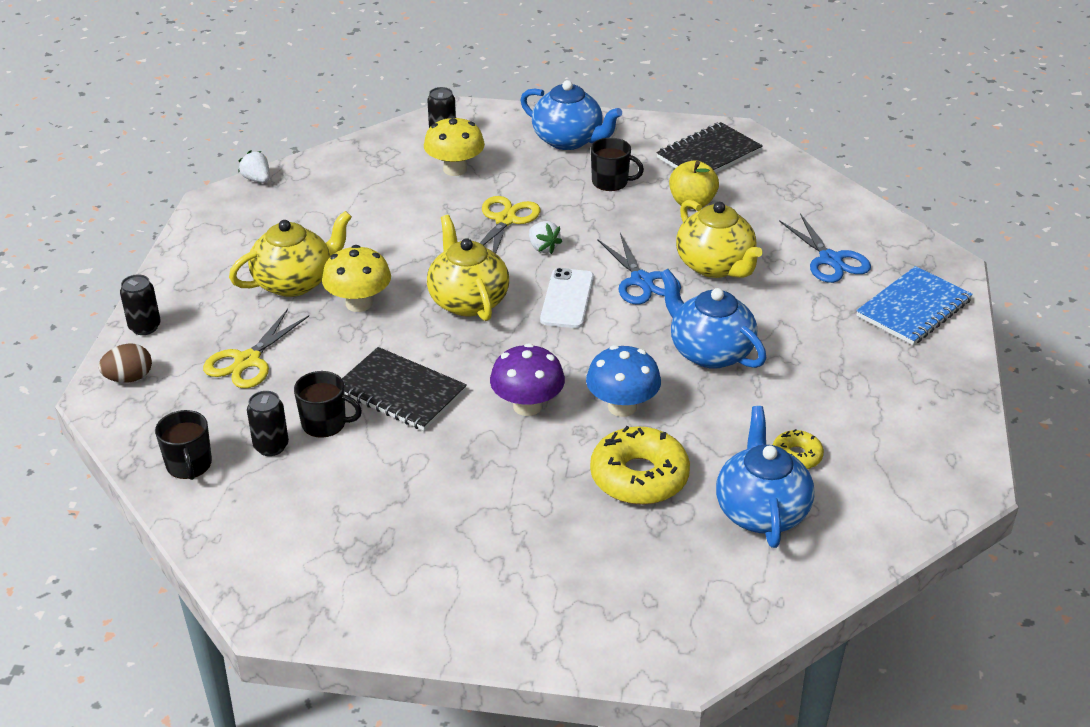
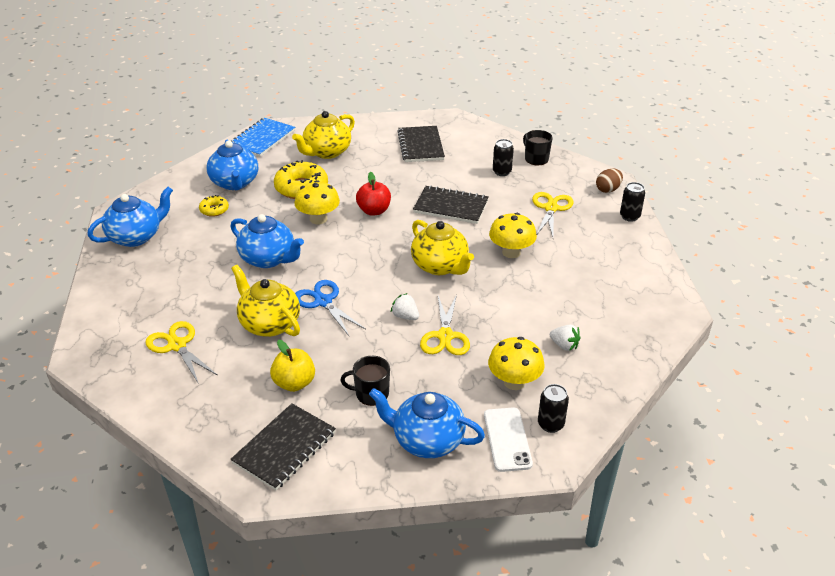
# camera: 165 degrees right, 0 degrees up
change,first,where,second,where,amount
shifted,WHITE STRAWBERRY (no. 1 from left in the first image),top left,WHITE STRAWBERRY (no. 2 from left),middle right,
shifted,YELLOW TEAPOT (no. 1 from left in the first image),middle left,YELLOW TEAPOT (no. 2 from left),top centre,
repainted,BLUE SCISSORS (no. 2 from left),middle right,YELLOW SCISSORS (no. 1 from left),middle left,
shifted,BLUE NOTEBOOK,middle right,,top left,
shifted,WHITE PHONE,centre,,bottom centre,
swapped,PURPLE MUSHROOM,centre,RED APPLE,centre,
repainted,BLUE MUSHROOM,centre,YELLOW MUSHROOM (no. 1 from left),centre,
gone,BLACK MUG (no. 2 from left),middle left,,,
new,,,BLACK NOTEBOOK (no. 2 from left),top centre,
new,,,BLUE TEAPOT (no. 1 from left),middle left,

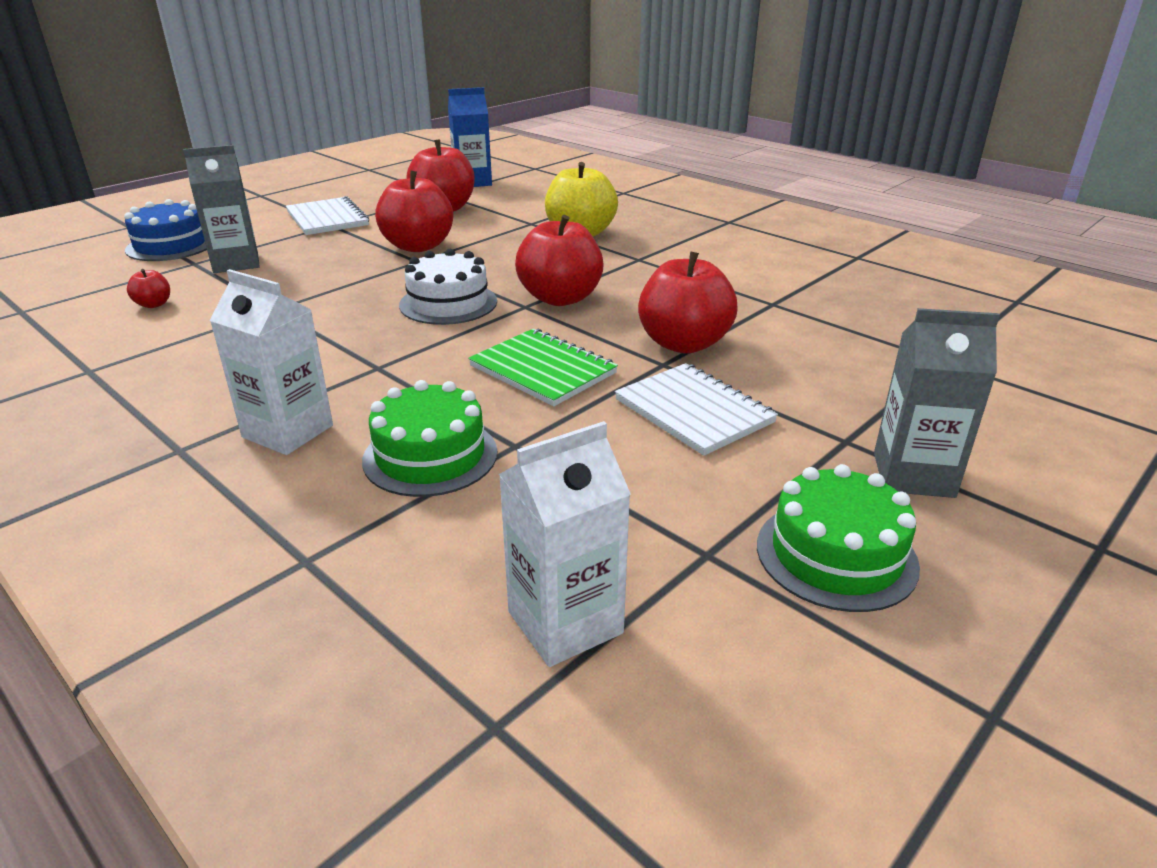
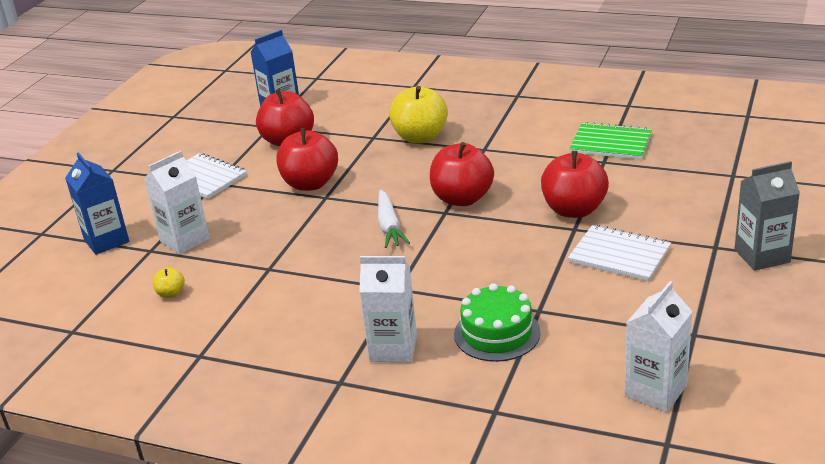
# camera: 20 degrees left, 0 degrees up
change,first,where,second,where,amount
repainted,GREY CARTON (no. 1 from left),top left,WHITE CARTON (no. 1 from left),middle left,
swapped,BLUE CAKE,top left,BLUE CARTON (no. 1 from left),middle left,
swapped,WHITE CAKE,top centre,WHITE CARROT,centre,
repainted,RED APPLE (no. 1 from left),top left,YELLOW APPLE (no. 1 from left),middle left,
shifted,GREEN NOTEBOOK,centre,,top right,
gone,GREEN CAKE (no. 2 from left),middle right,,,

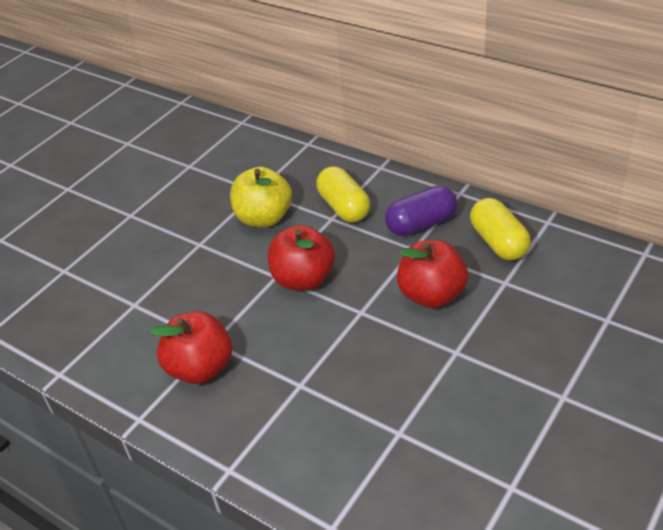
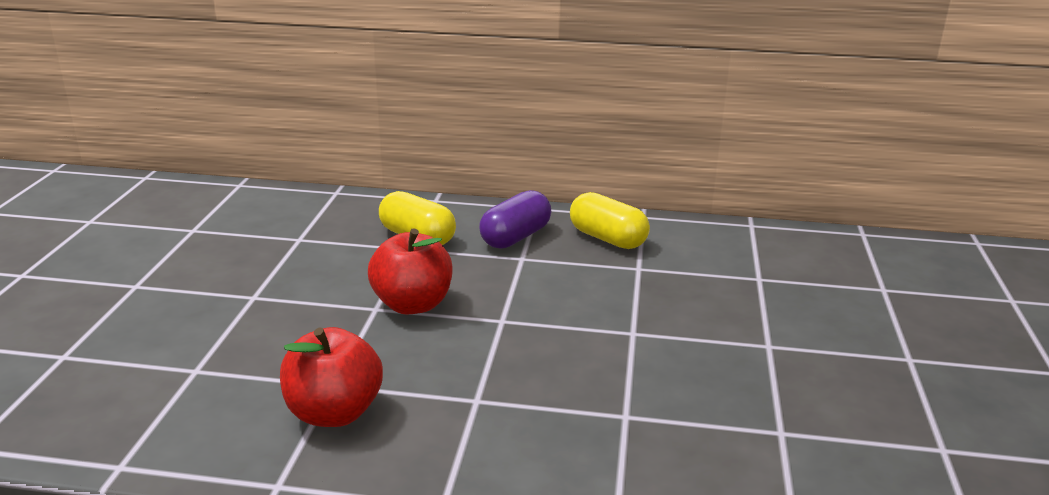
# camera: 30 degrees left, 15 degrees down
change,first,where,second,where,amount
gone,YELLOW APPLE,centre,,,
gone,RED APPLE (no. 3 from left),centre,,,

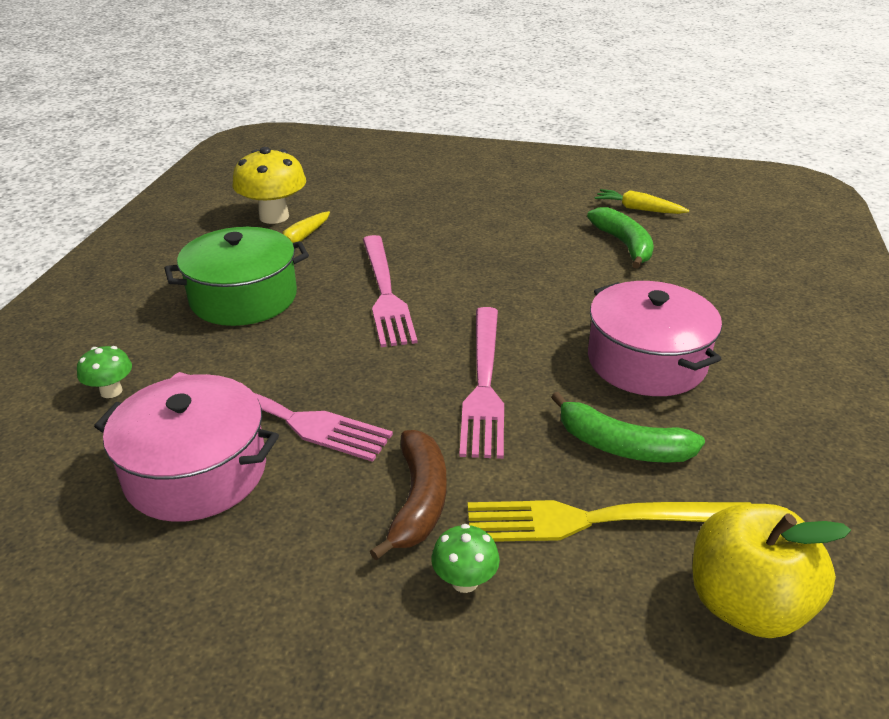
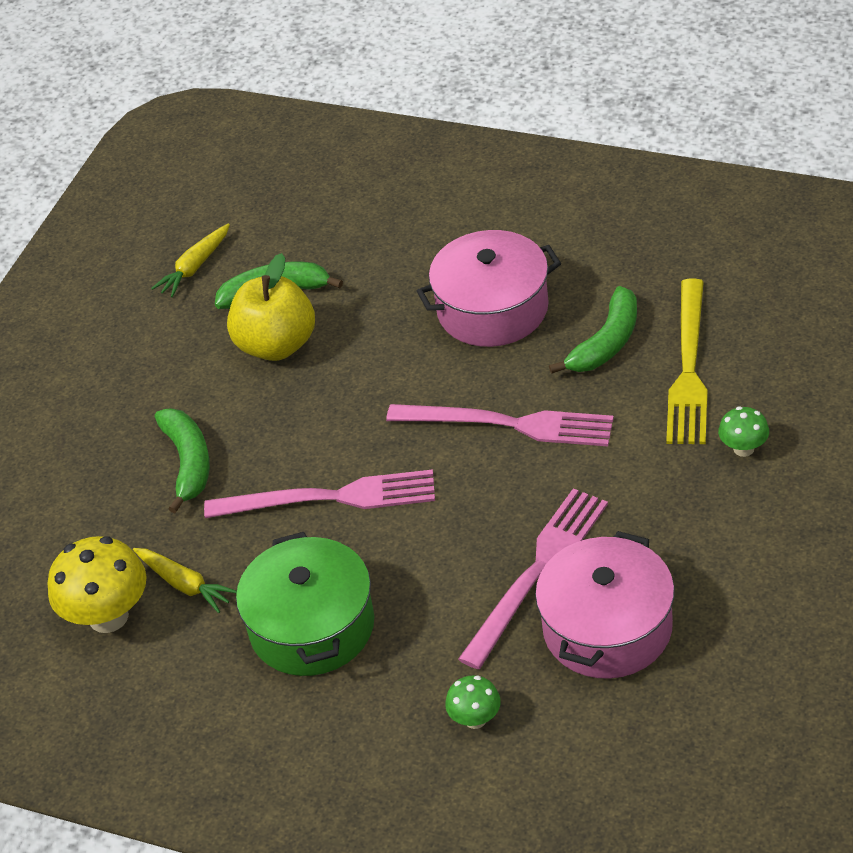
# camera: 75 degrees left, 10 degrees up
change,first,where,second,where,amount
gone,BROWN BANANA,bottom centre,,,
shifted,YELLOW APPLE,bottom right,,middle left,
new,,,GREEN BANANA (no. 1 from left),middle left,

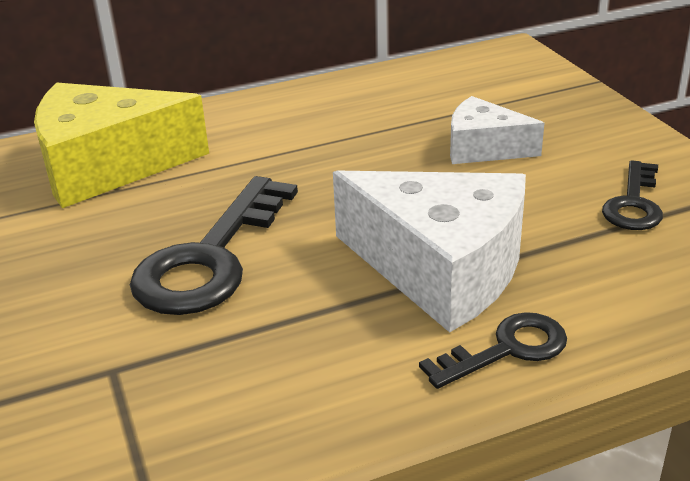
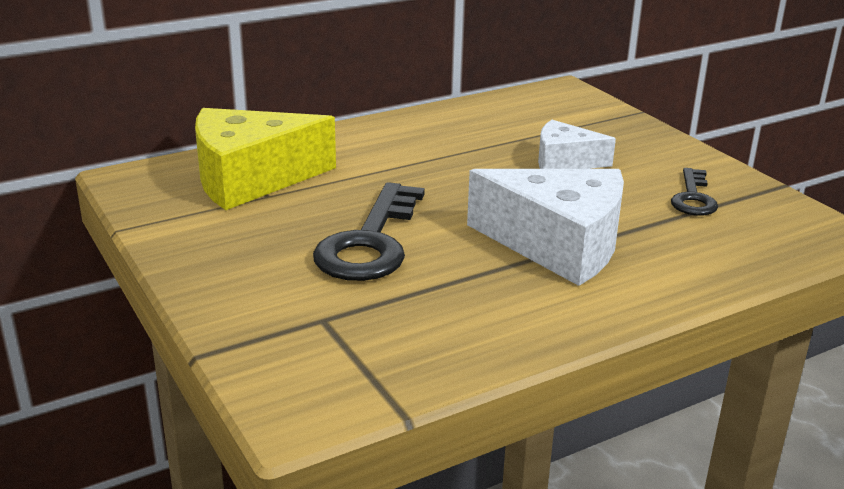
# camera: 10 degrees left, 5 degrees down
change,first,where,second,where,amount
gone,BLACK KEY (no. 2 from left),bottom right,,,

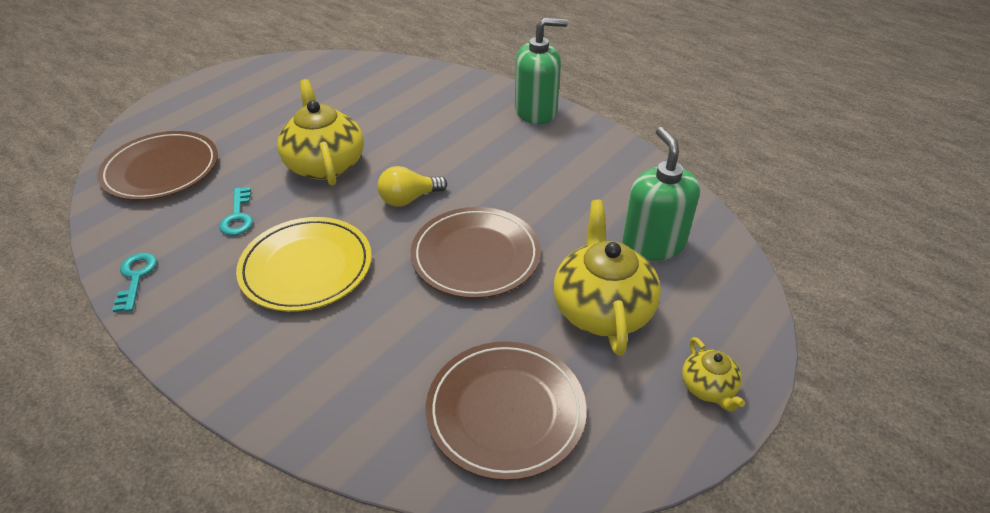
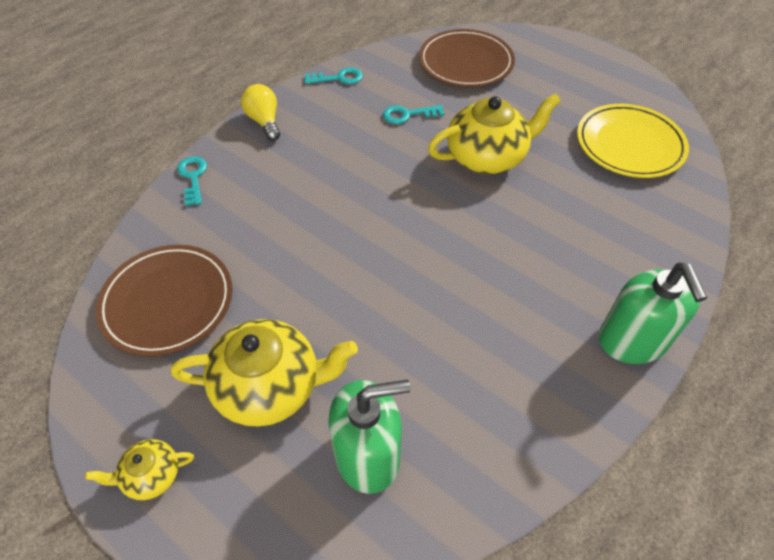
# camera: 90 degrees right, 10 degrees up
change,first,where,second,where,amount
shifted,YELLOW LIGHT BULB,centre,,top centre,
gone,BROWN PLATE (no. 2 from left),centre,,,
shifted,YELLOW PLATE,middle left,,top right,
new,,,TURQUOISE KEY (no. 1 from left),top left,

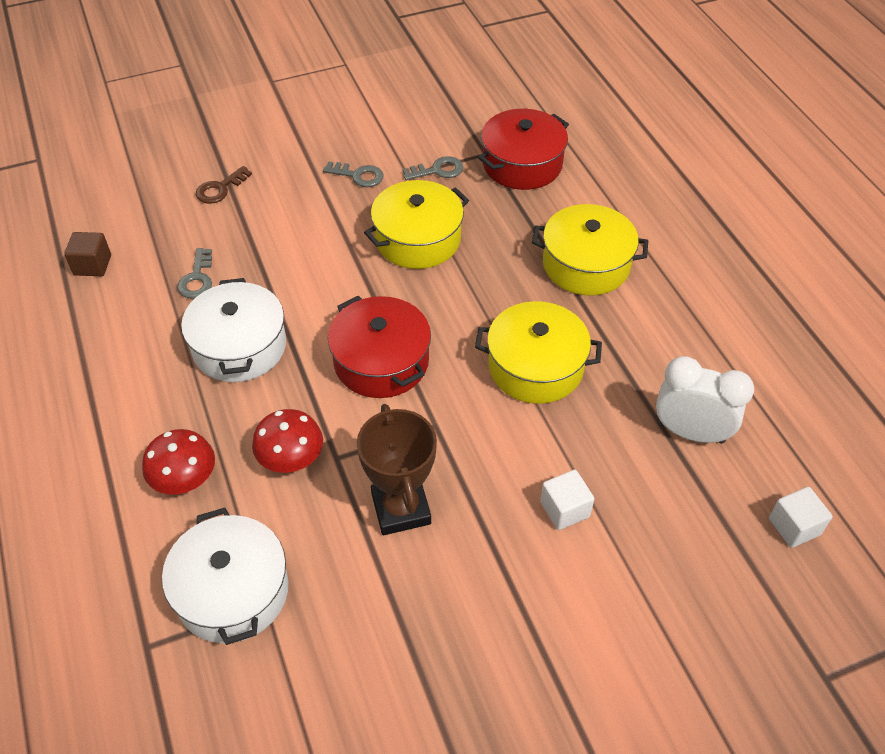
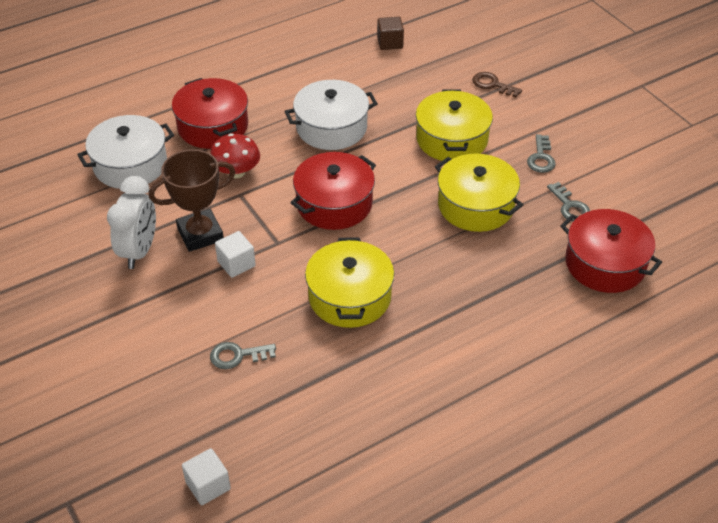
# camera: 80 degrees right, 5 degrees down
change,first,where,second,where,amount
shifted,YELLOW POT (no. 3 from left in the first image),top right,YELLOW POT (no. 2 from left),top centre,
shifted,GREY KEY (no. 1 from left),middle left,,bottom centre,
shifted,WHITE CLOCK,middle right,,middle left,
swapped,RED MUSHROOM (no. 1 from left),middle left,RED POT (no. 1 from left),top left,
shifted,WHITE CUBE (no. 1 from left in the first image),centre,WHITE CUBE (no. 2 from left),middle left,

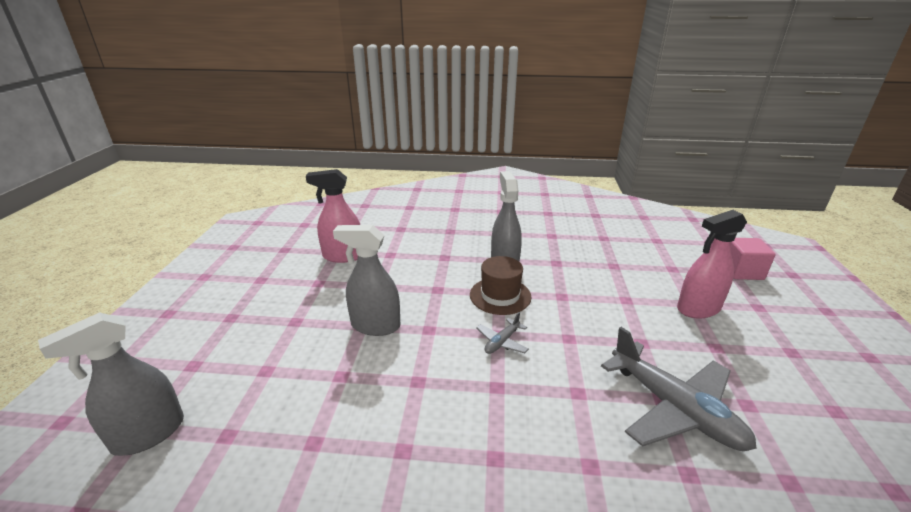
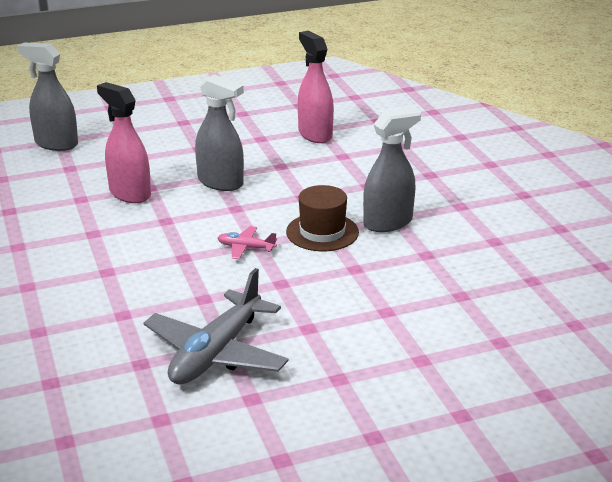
# camera: 65 degrees right, 0 degrees up
change,first,where,second,where,amount
shifted,PINK SPRAY BOTTLE (no. 2 from left in the first image),middle right,PINK SPRAY BOTTLE (no. 1 from left),top left,
rotated,GREY SPRAY BOTTLE (no. 2 from left),centre,,top centre,135 degrees clockwise
gone,PINK CUBE,middle right,,,
repainted,GREY PLANE (no. 1 from left),centre,PINK PLANE,centre,

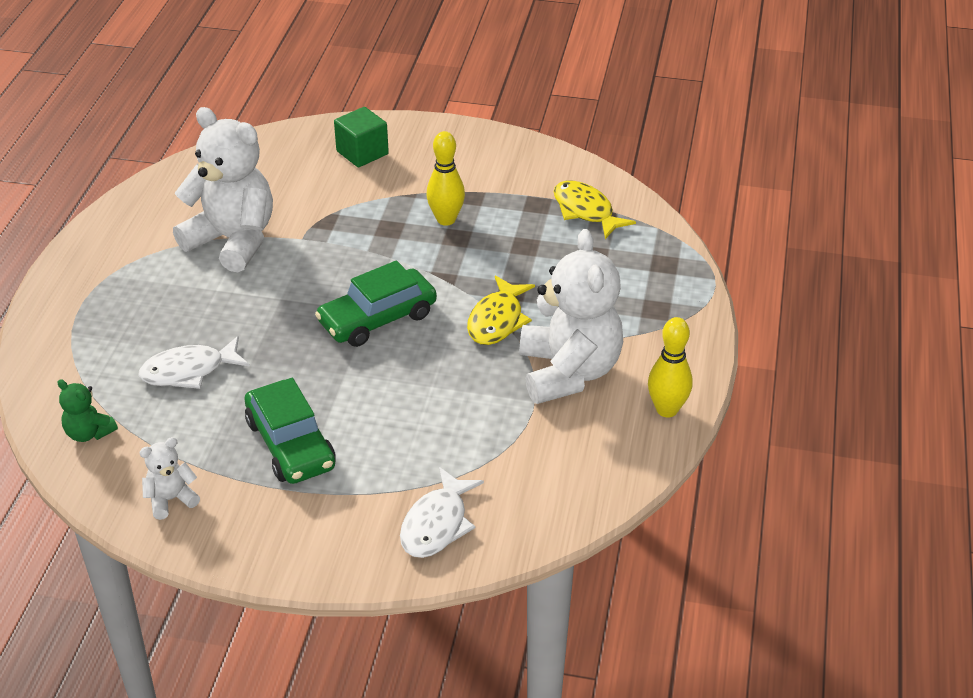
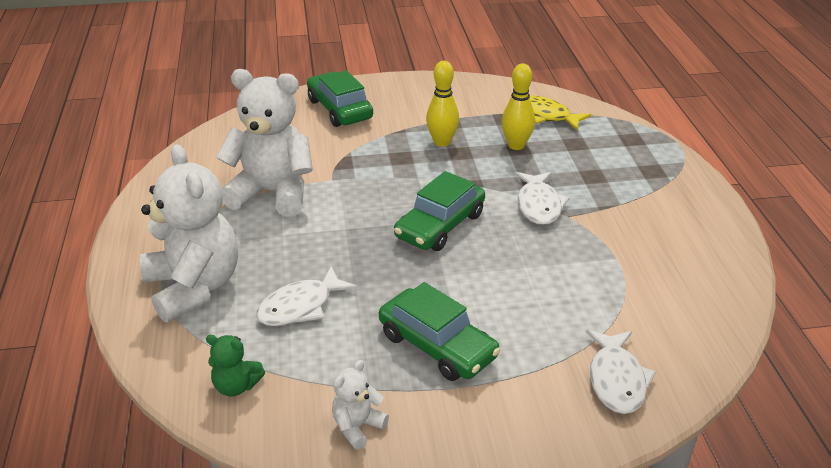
# camera: 20 degrees left, 5 degrees down
change,first,where,second,where,amount
swapped,GREEN CUBE,top centre,GREEN CAR (no. 1 from left),top centre,
shifted,WHITE TEDDY BEAR (no. 3 from left in the first image),centre,WHITE TEDDY BEAR (no. 1 from left),middle left,
repainted,YELLOW FISH (no. 1 from left),centre,WHITE FISH (no. 2 from left),centre,
shifted,YELLOW BOWLING PIN (no. 2 from left),middle right,,top centre,

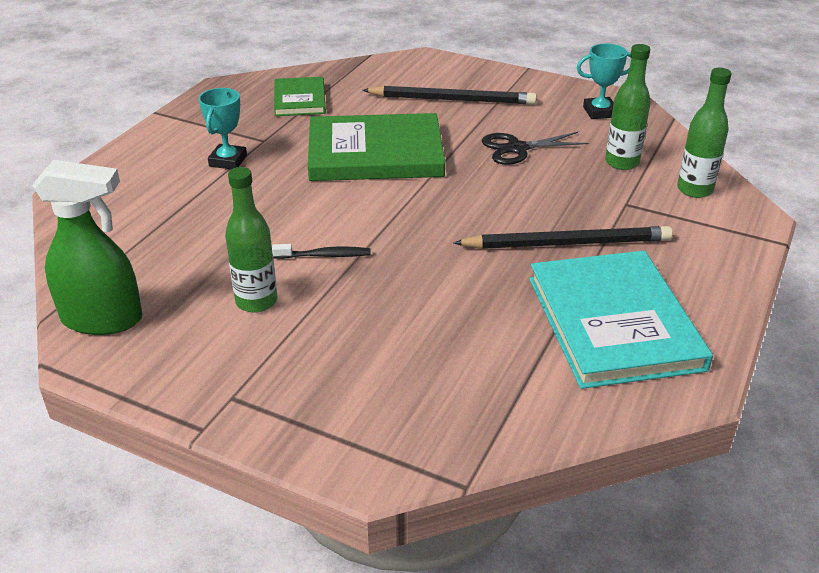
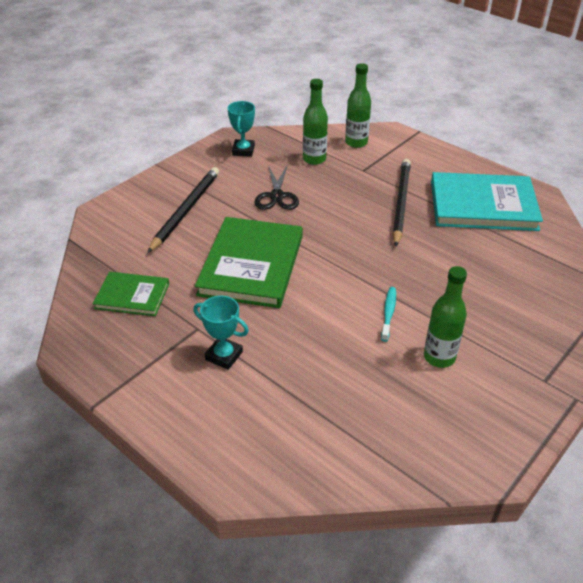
# camera: 75 degrees left, 5 degrees up
change,first,where,second,where,amount
gone,GREEN SPRAY BOTTLE,middle left,,,
repainted,BLACK TOOTHBRUSH,centre,TURQUOISE TOOTHBRUSH,centre,

